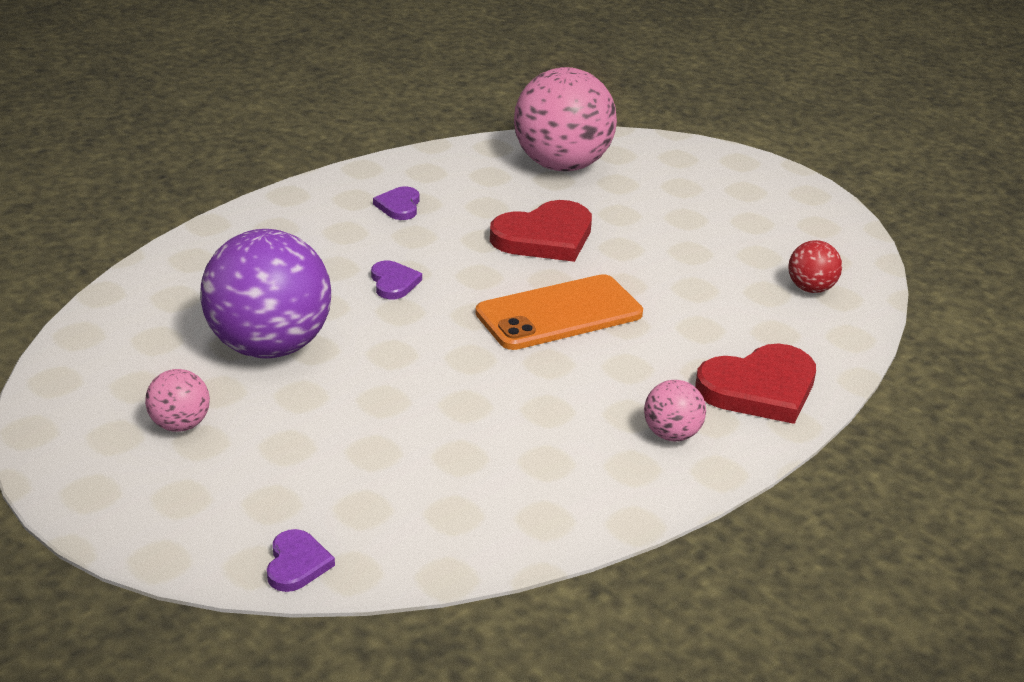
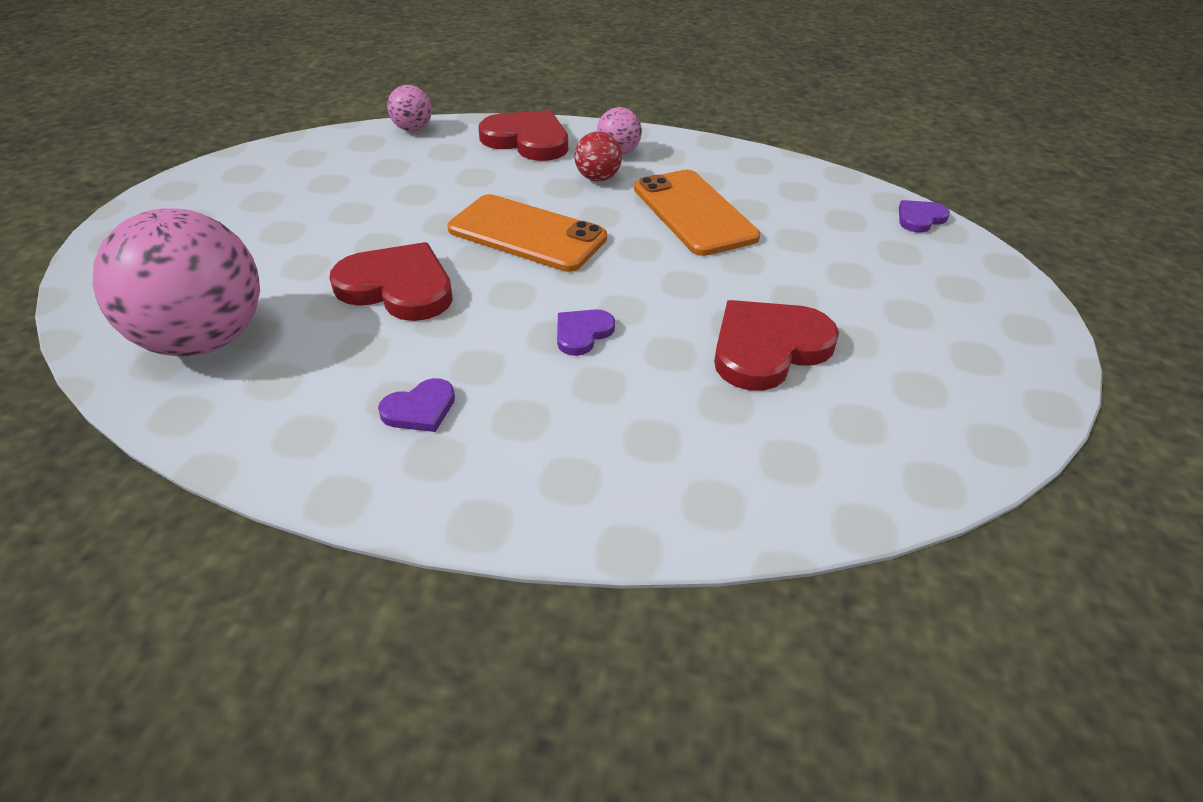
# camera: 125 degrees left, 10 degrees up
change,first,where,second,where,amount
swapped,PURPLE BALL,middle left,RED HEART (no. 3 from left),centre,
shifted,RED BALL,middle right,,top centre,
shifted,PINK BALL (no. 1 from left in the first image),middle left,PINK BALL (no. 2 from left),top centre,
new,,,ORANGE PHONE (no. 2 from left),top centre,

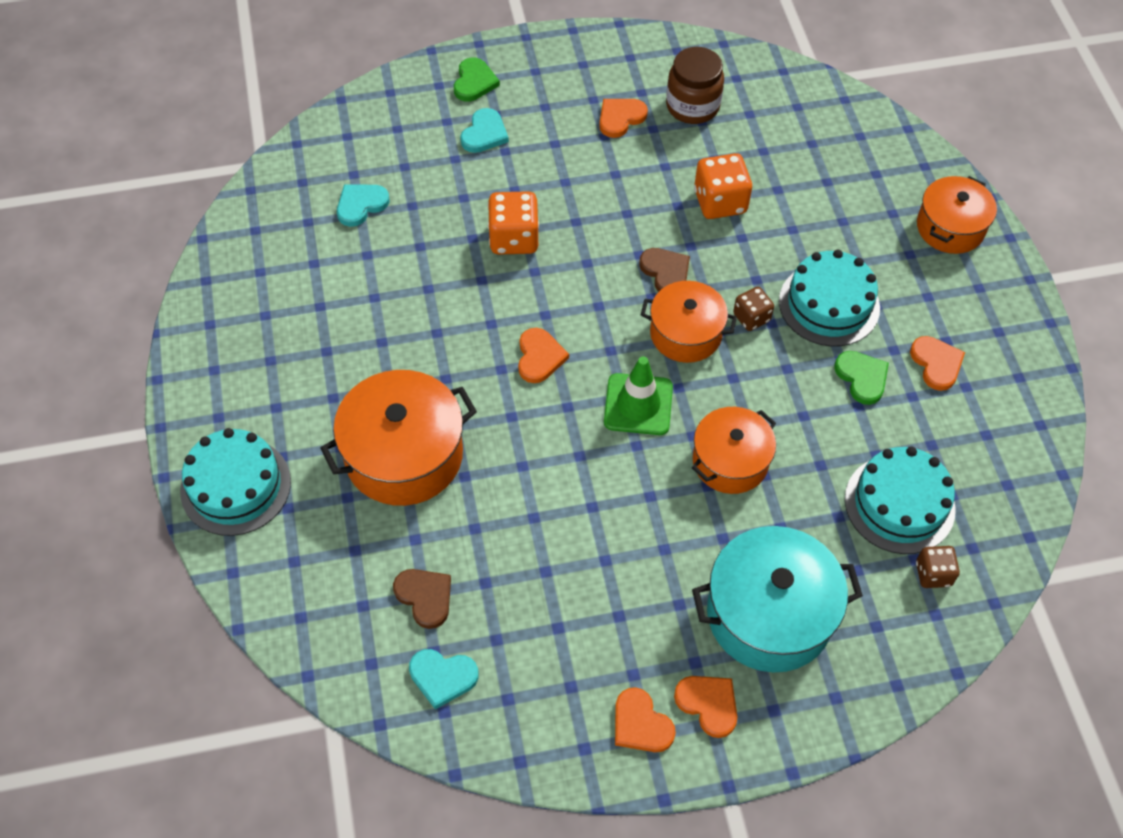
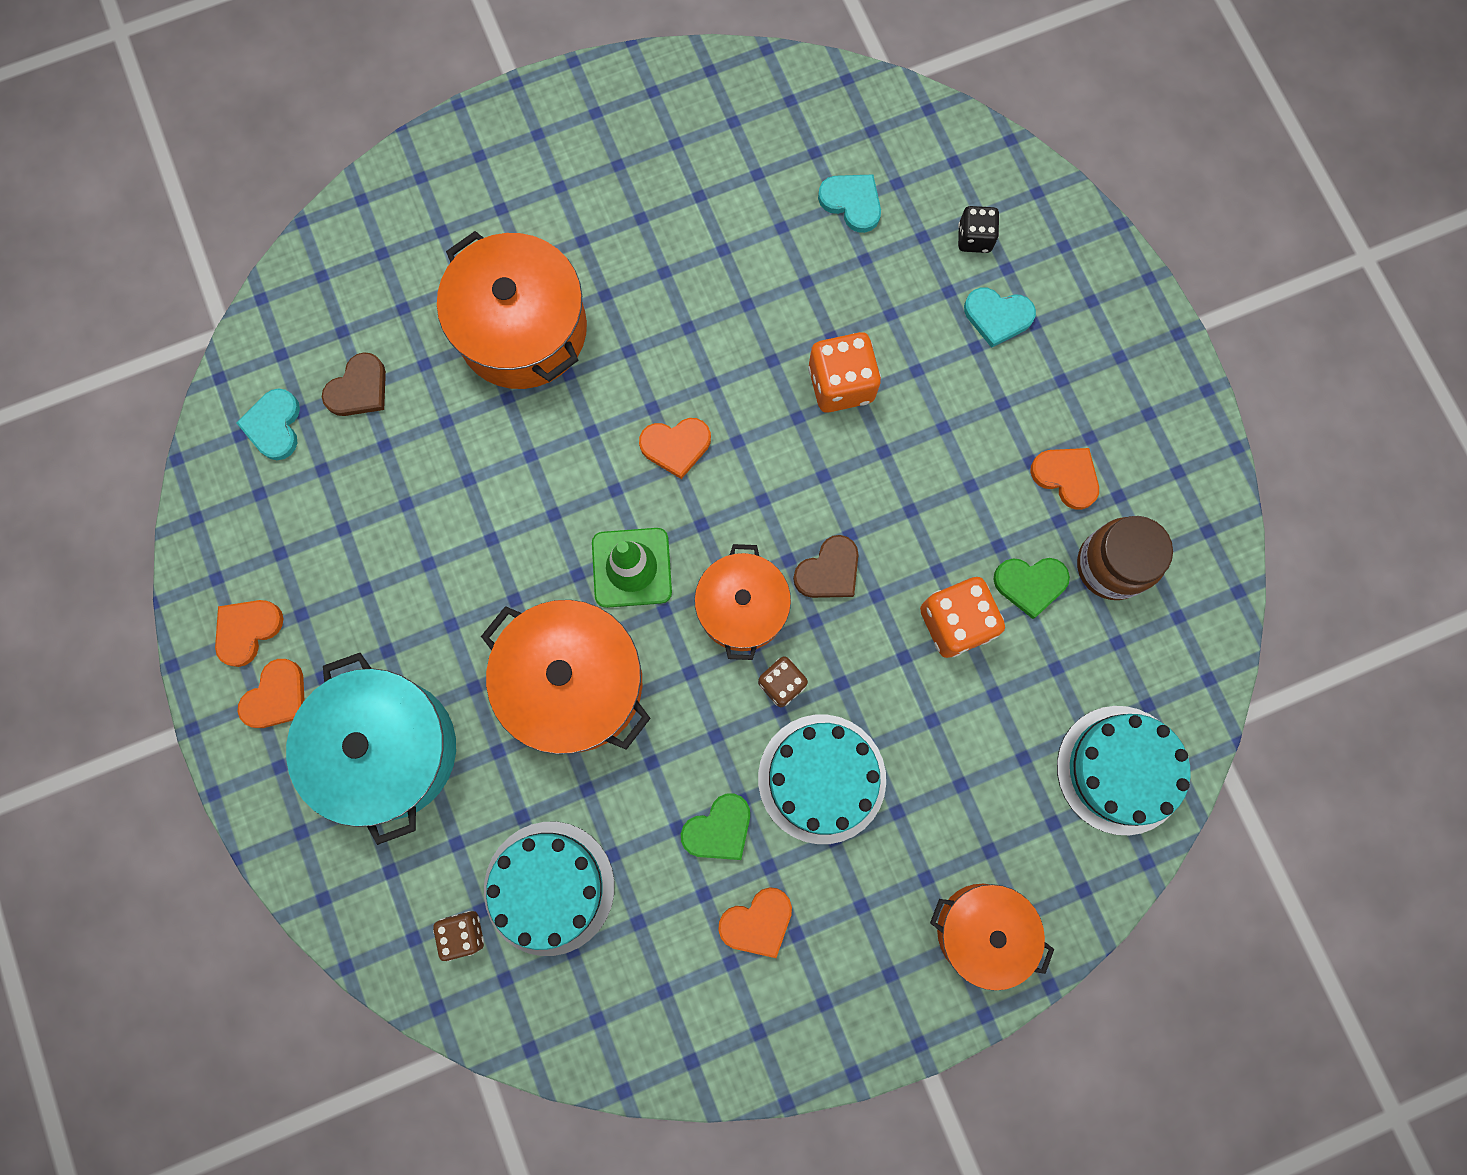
# camera: 80 degrees right, 20 degrees up
change,first,where,second,where,amount
shifted,GREEN HEART (no. 1 from left in the first image),top centre,GREEN HEART (no. 2 from left),middle right,
scaled,ORANGE POT (no. 3 from left in the first image),centre,ORANGE POT (no. 2 from left),centre,x1.55
shifted,TURQUOISE CAKE (no. 1 from left in the first image),middle left,TURQUOISE CAKE (no. 3 from left),middle right,
new,,,BLACK DICE,top right,

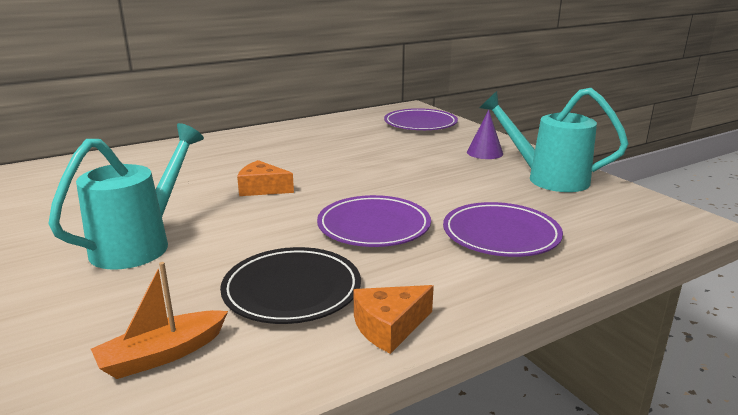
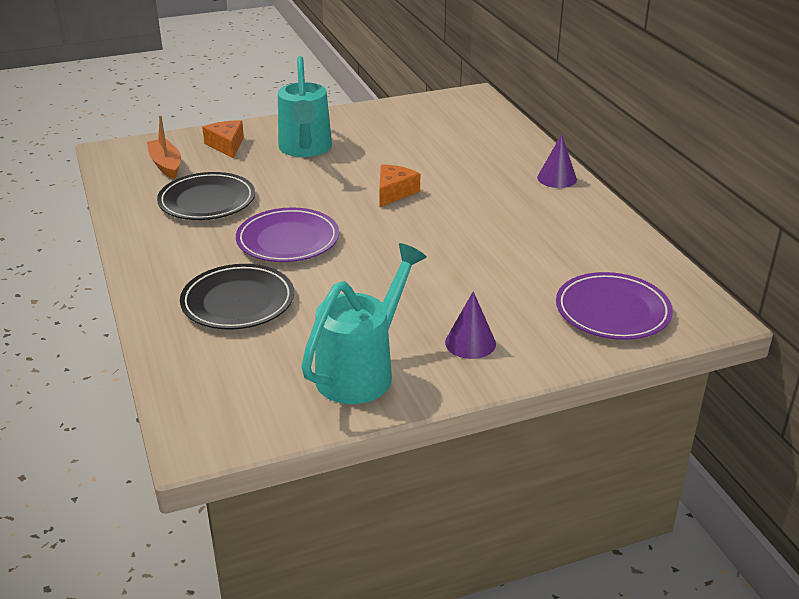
# camera: 100 degrees right, 10 degrees up
change,first,where,second,where,amount
rotated,TURQUOISE WATERING CAN (no. 1 from left),middle left,,top centre,45 degrees clockwise
repainted,PURPLE PLATE (no. 3 from left),middle right,BLACK PLATE (no. 2 from left),middle left,
shifted,ORANGE CHEESE (no. 2 from left in the first image),bottom centre,ORANGE CHEESE (no. 1 from left),top left,
new,,,PURPLE CONE (no. 2 from left),top right,

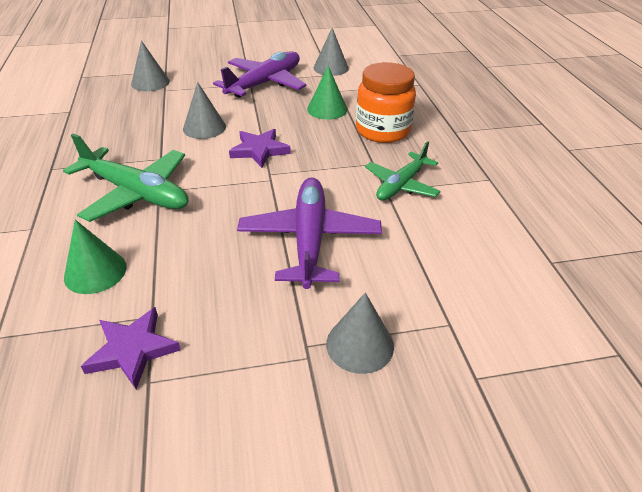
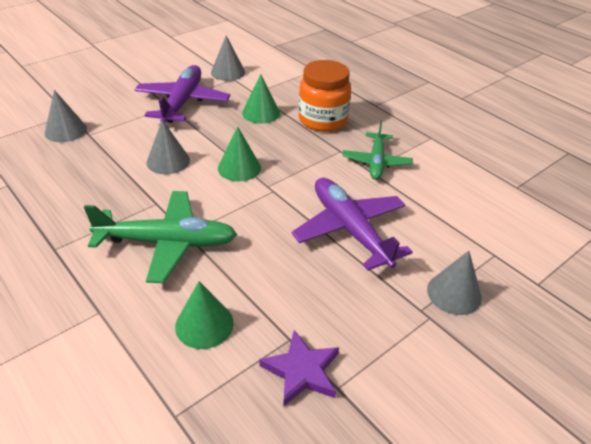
# camera: 30 degrees left, 0 degrees up
change,first,where,second,where,amount
swapped,PURPLE STAR (no. 2 from left),top centre,GREEN CONE (no. 2 from left),centre,

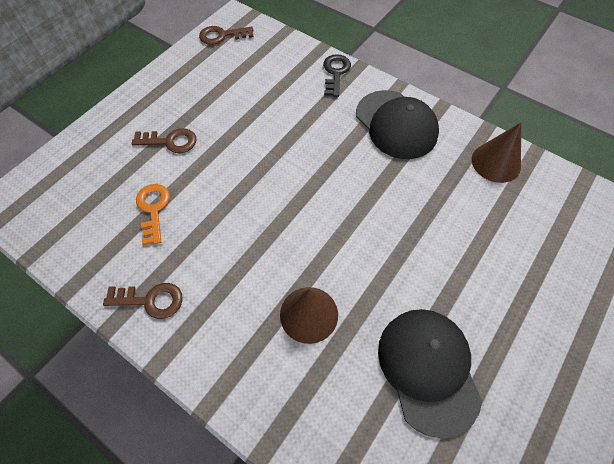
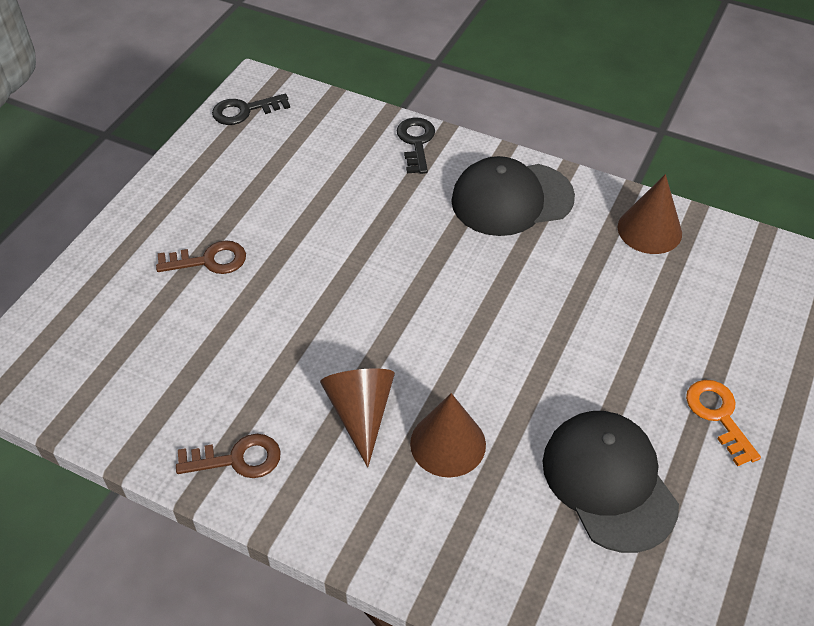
# camera: 10 degrees left, 10 degrees down
change,first,where,second,where,amount
repainted,BROWN KEY (no. 3 from left),top centre,BLACK KEY (no. 1 from left),top left,
rotated,BLACK CAP (no. 1 from left),top centre,,top centre,120 degrees clockwise
shifted,ORANGE KEY,middle left,,bottom right,
new,,,BROWN CONE (no. 1 from left),bottom centre,

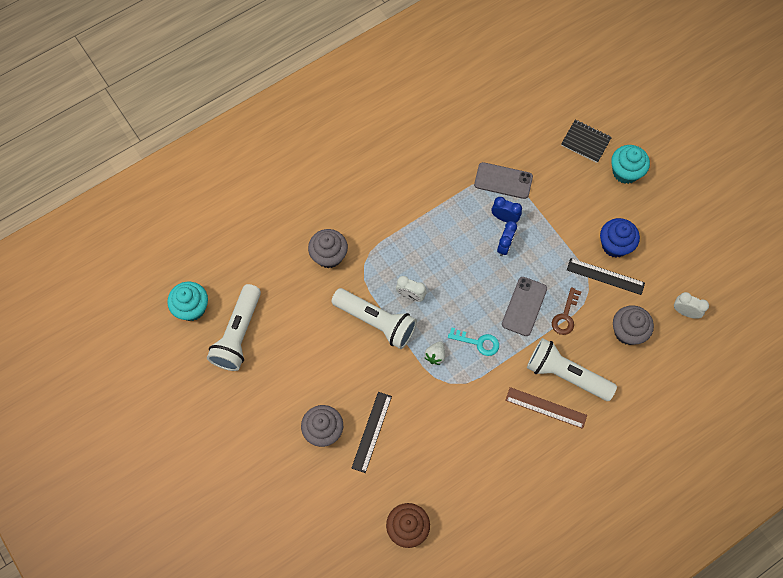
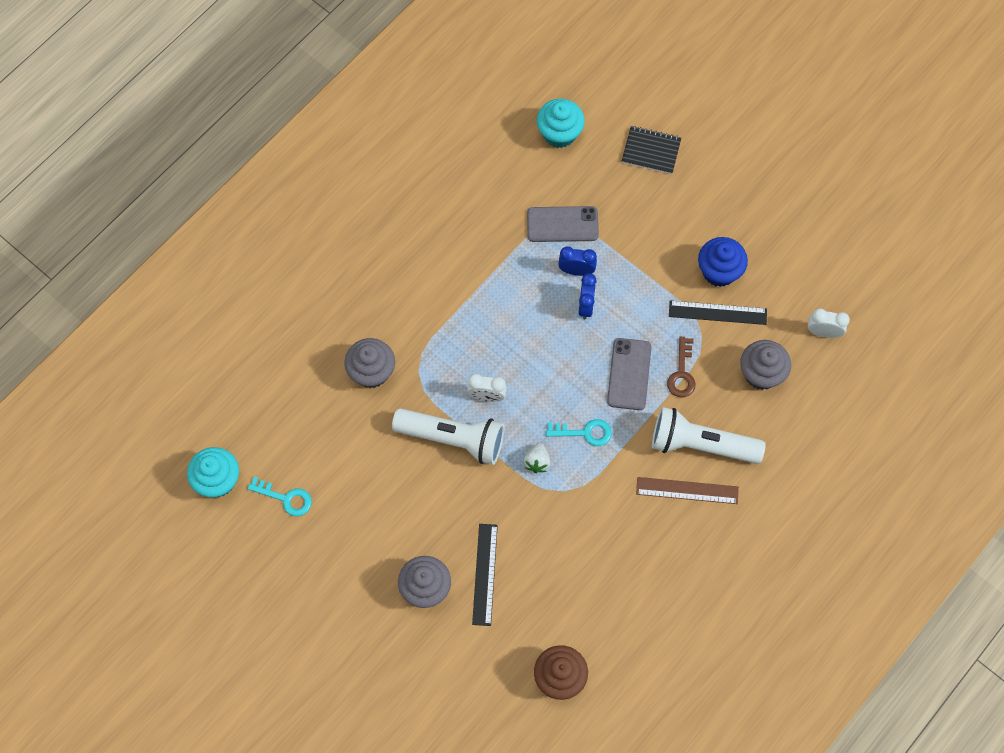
# camera: 15 degrees left, 0 degrees up
change,first,where,second,where,amount
shifted,TURQUOISE CUPCAKE (no. 2 from left),top right,,top centre,
swapped,WHITE FLASHLIGHT (no. 1 from left),middle left,TURQUOISE KEY (no. 1 from left),middle left,

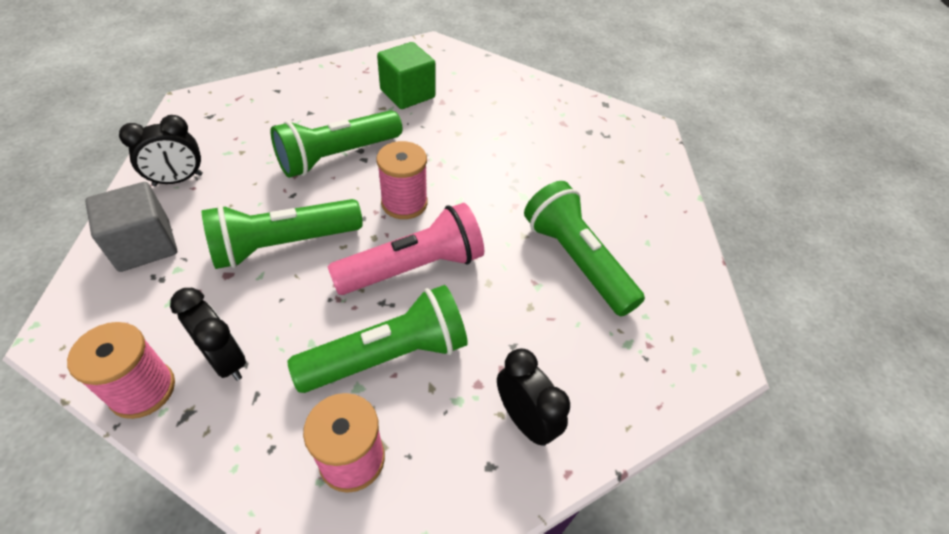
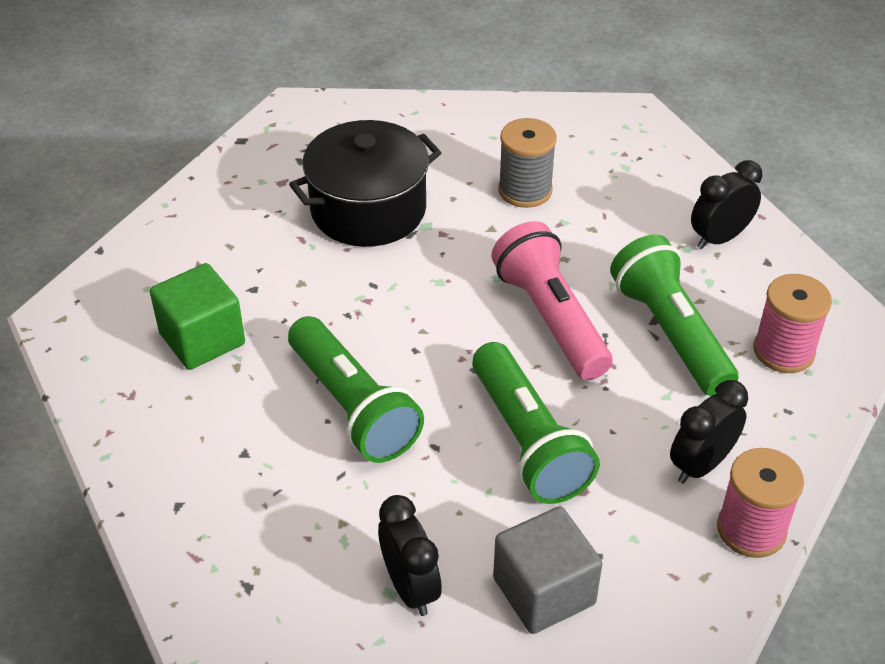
# camera: 85 degrees left, 5 degrees down
change,first,where,second,where,amount
gone,PINK SPOOL (no. 3 from left),centre,,,
swapped,GREEN FLASHLIGHT (no. 4 from left),centre,GREY SPOOL,top centre,
new,,,BLACK POT,top centre,

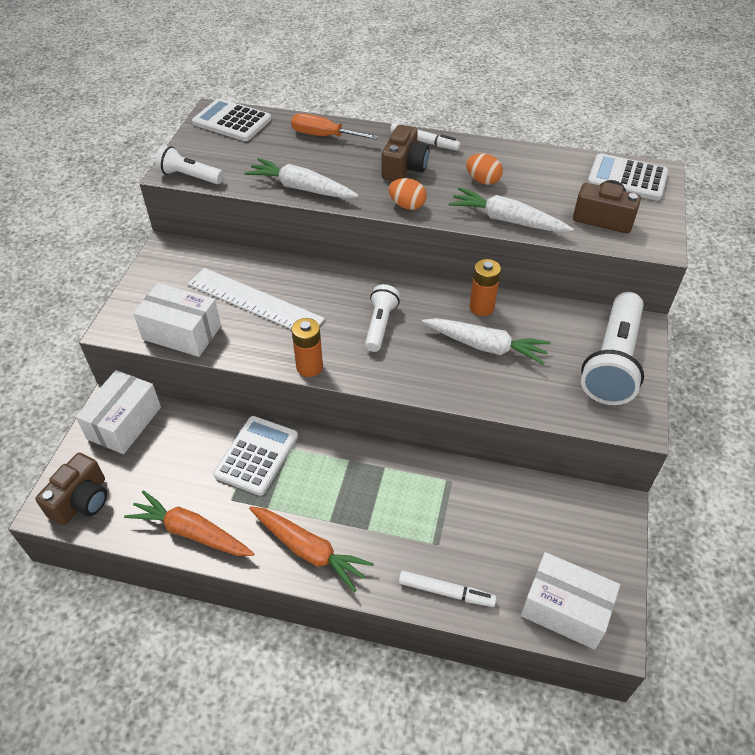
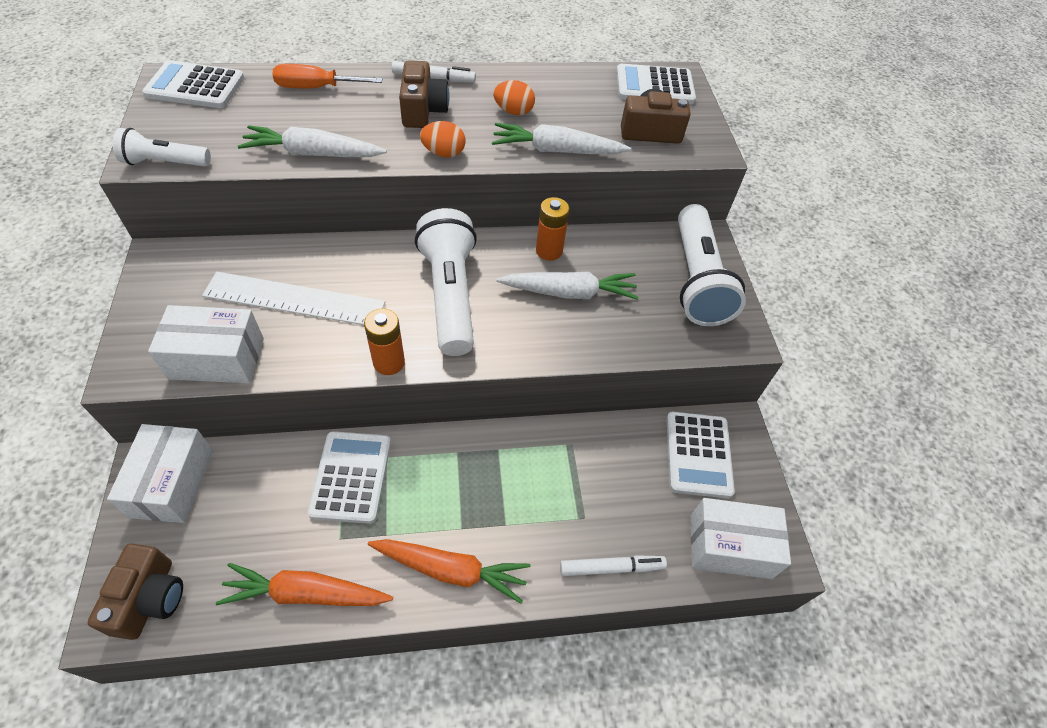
# camera: 25 degrees left, 5 degrees up
change,first,where,second,where,amount
scaled,WHITE FLASHLIGHT (no. 2 from left),centre,,centre,x1.82
new,,,WHITE CALCULATOR (no. 4 from left),middle right,

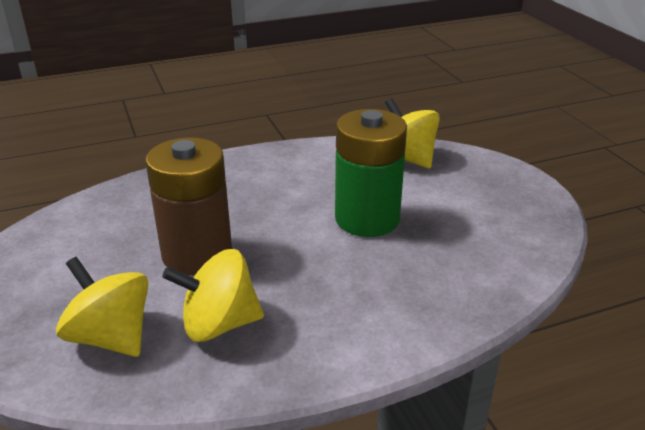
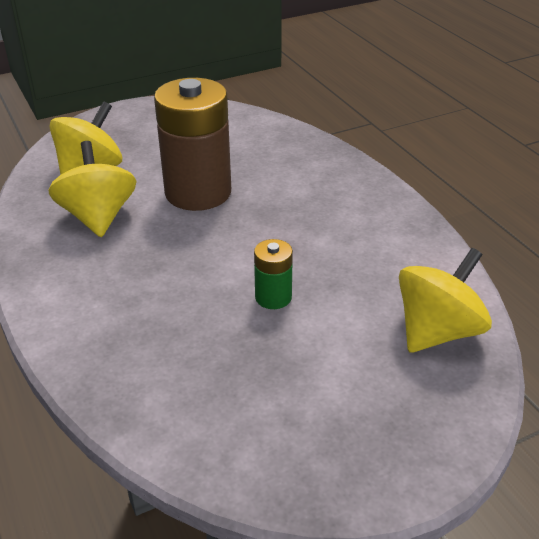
# camera: 85 degrees right, 5 degrees up
change,first,where,second,where,amount
scaled,GREEN BATTERY,centre,,centre,x0.46

